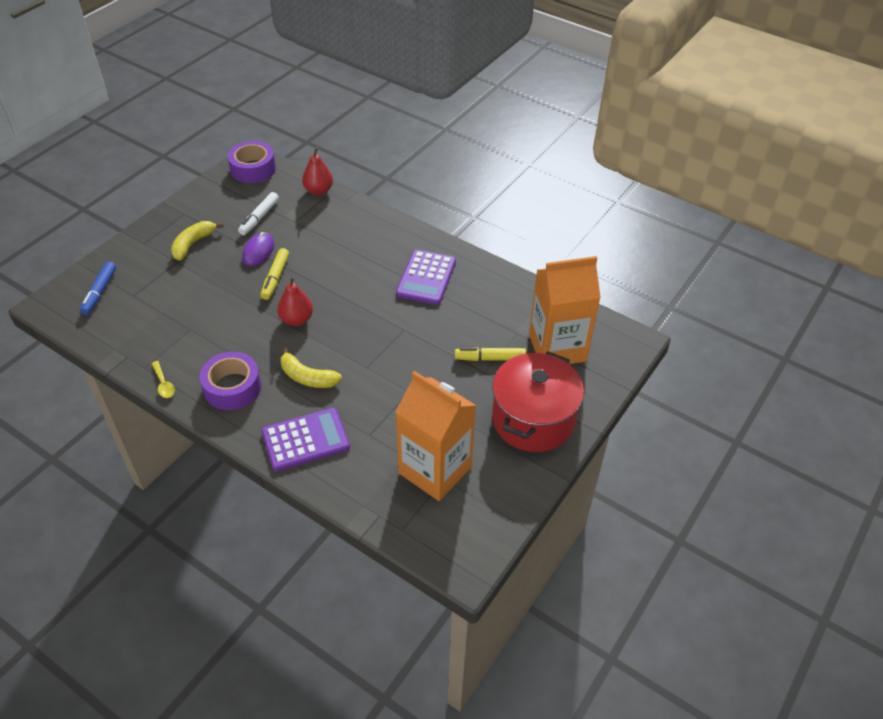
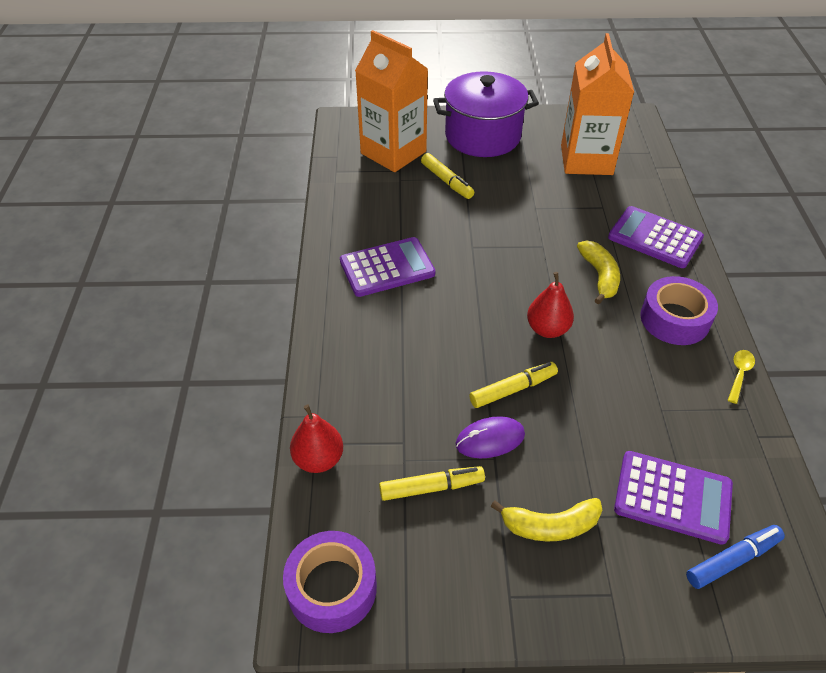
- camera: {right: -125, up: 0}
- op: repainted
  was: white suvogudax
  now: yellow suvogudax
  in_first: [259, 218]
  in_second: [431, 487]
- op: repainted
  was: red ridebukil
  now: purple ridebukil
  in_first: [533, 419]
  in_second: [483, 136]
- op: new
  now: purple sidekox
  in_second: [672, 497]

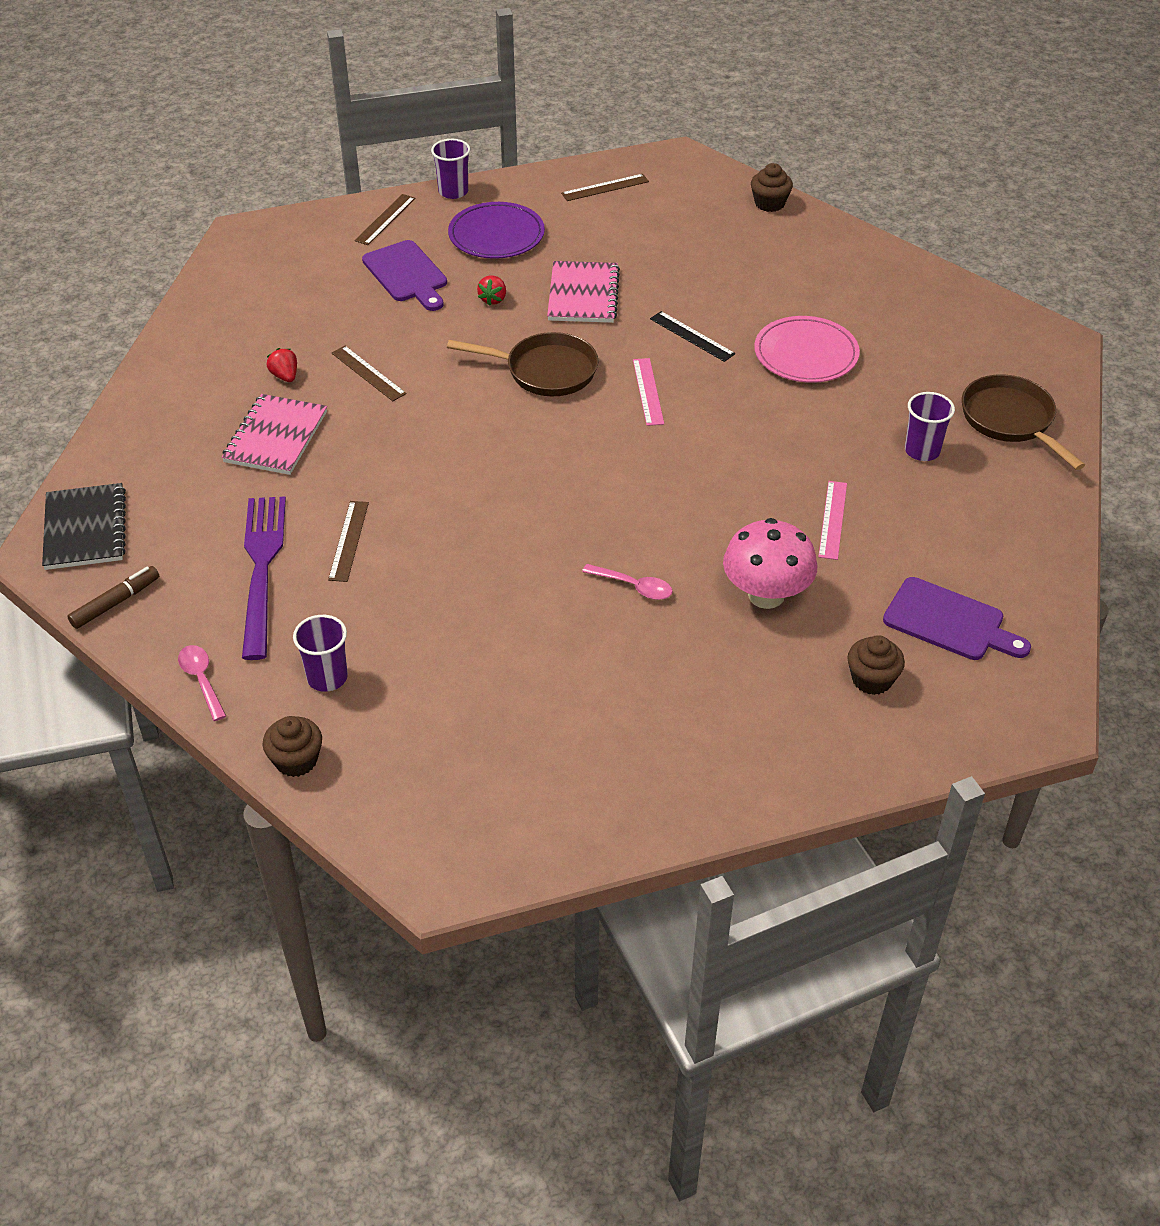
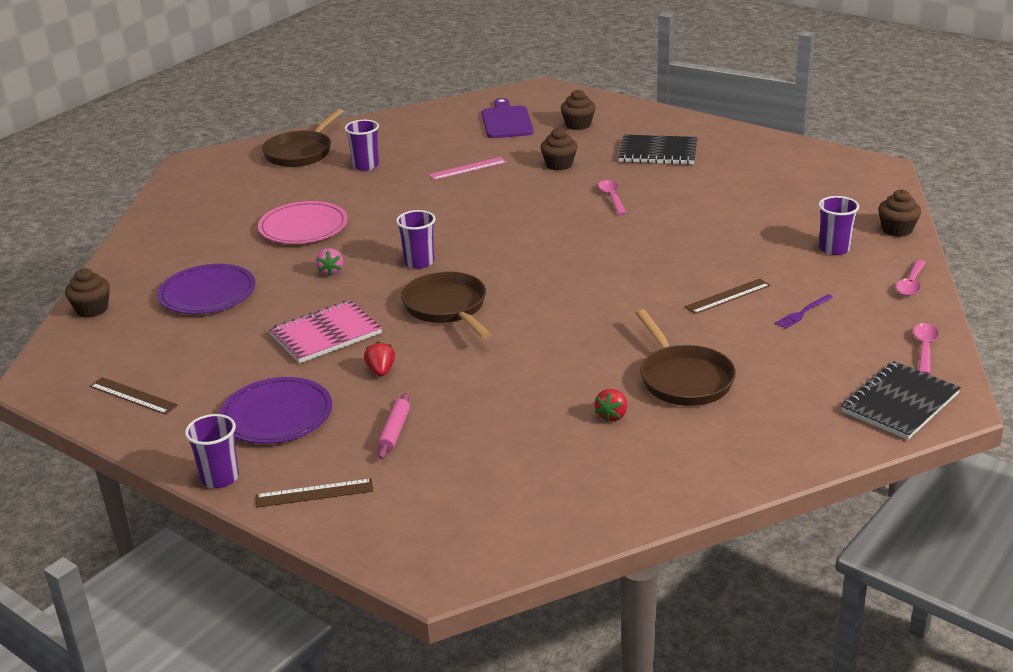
- camera: {right: -125, up: -15}
- op: new
  now: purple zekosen
  in_second: [207, 294]
- op: swapped
  was: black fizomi
  now: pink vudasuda
  in_first: [692, 336]
  in_second: [330, 271]
- op: rotated
  was: red vudasuda
  in_first: [493, 299]
  in_second: [381, 371]
  clockwise: -75
- op: swapped
  was: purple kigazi
  now: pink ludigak
  in_first: [407, 274]
  in_second: [394, 431]
- op: swapped
  was: pink fizomi
  now: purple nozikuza
  in_first: [648, 391]
  in_second: [419, 262]
- op: swapped
  was: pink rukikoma
  now: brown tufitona
  in_first: [766, 595]
  in_second: [559, 164]
- op: new
  now: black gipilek
  in_second: [658, 152]
- op: swapped
  was: pink gipilek
  now: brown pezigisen
  in_first: [275, 437]
  in_second: [683, 379]
- op: scaled
  was: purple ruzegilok
  in_first: [262, 568]
  in_second: [803, 313]
  ratio: 0.41
- op: swapped
  was: brown suvogudax
  now: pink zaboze
  in_first: [115, 602]
  in_second: [924, 348]
- op: gone
  was: brown fizomi
  in_first: [368, 373]

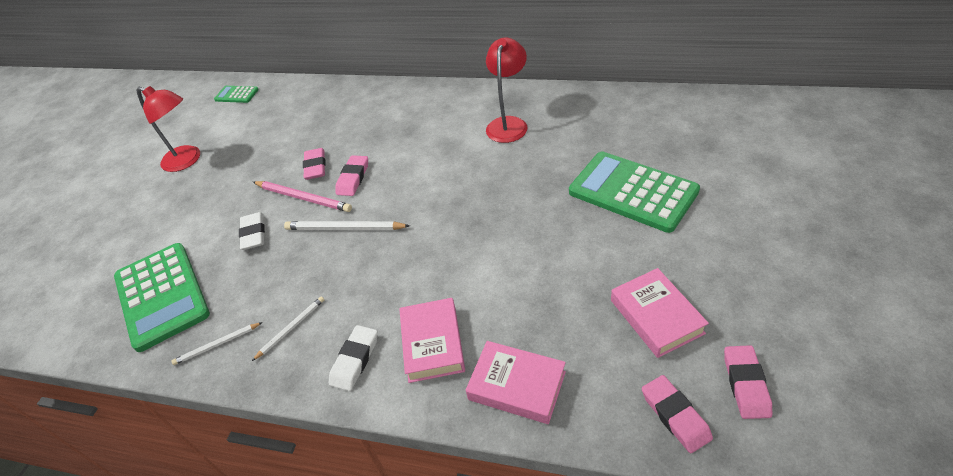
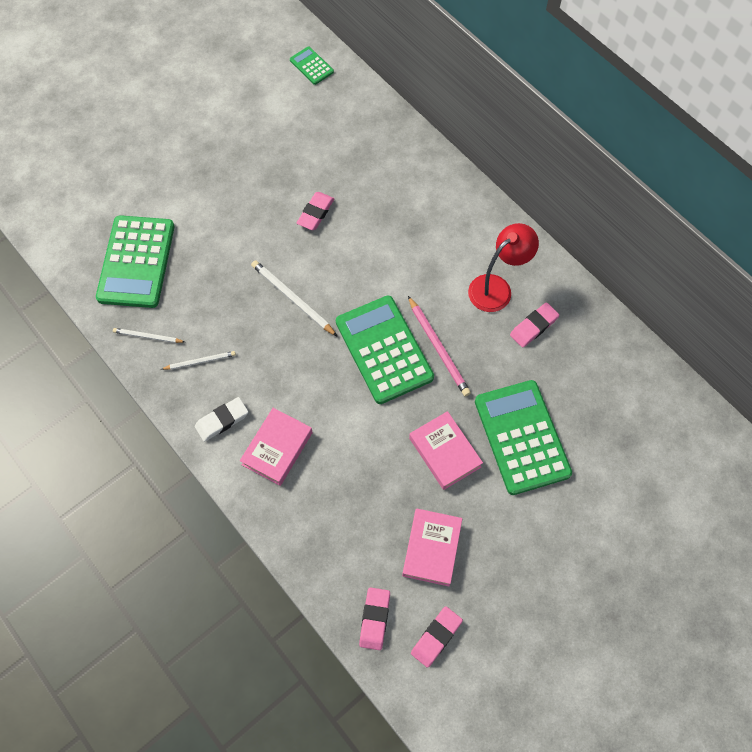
- camera: {right: 30, up: 20}
- op: new
  now: green sidekox
  in_second: [384, 349]
- op: shifted
  was: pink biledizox
  in_first: [303, 198]
  in_second: [438, 348]
- op: shifted
  was: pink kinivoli
  in_first: [517, 386]
  in_second: [445, 452]
- op: shifted
  was: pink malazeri
  in_first: [353, 178]
  in_second: [533, 327]
- op: gone
  was: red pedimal
  in_first: [187, 161]
- op: gone
  was: white malazeri
  in_first: [253, 234]

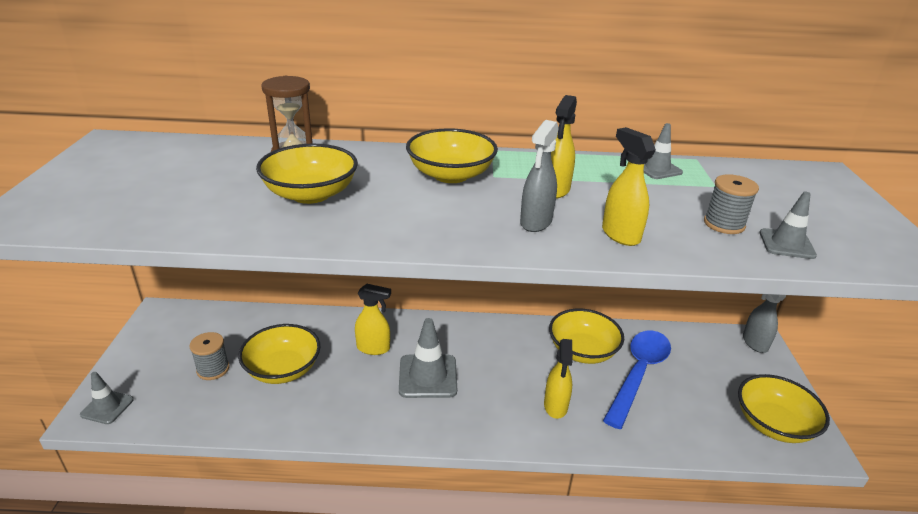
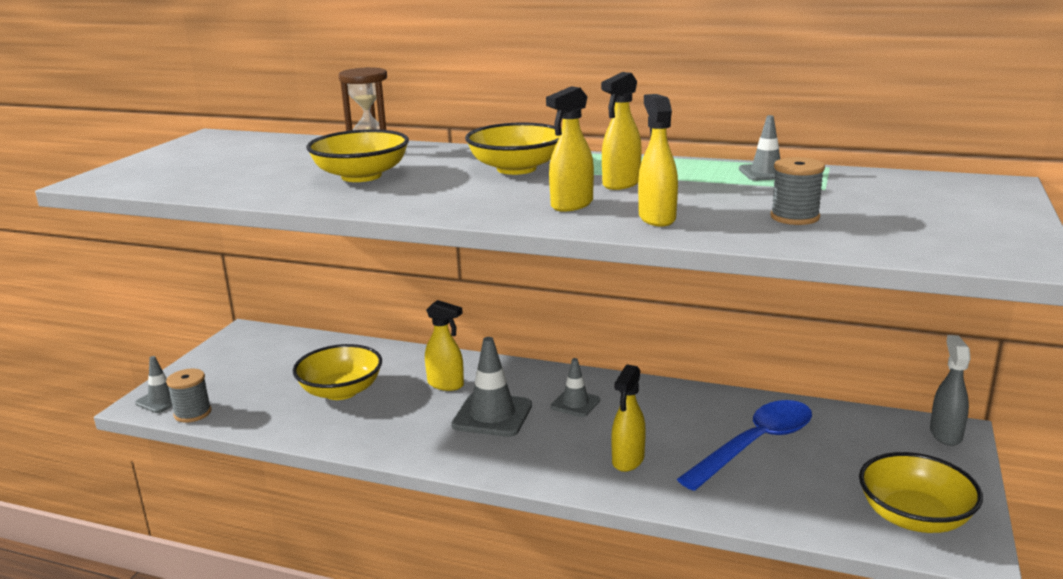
- camera: {right: 20, up: -10}
- op: shifted
  was: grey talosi
  in_first: [213, 369]
  in_second: [192, 413]
- op: repainted
  was: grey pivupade
  now: yellow pivupade
  in_first: [536, 222]
  in_second: [571, 205]
- op: shifted
  was: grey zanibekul
  in_first: [786, 244]
  in_second: [575, 404]
- op: gone
  was: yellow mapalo
  in_first: [582, 351]

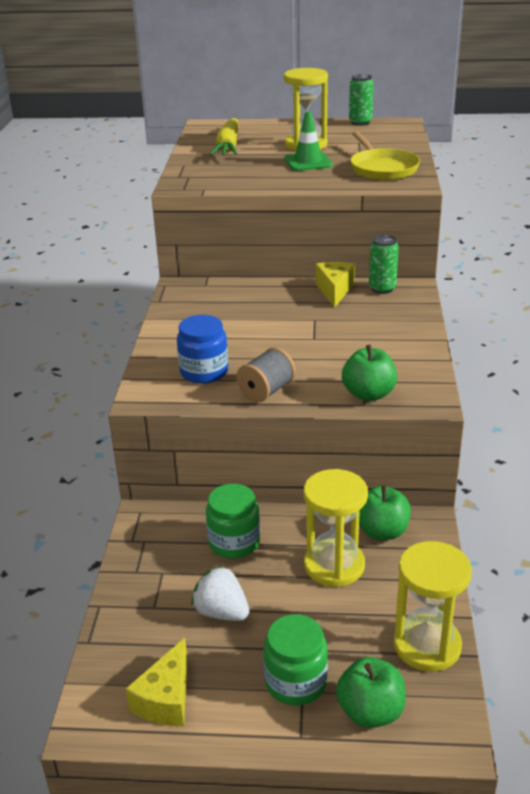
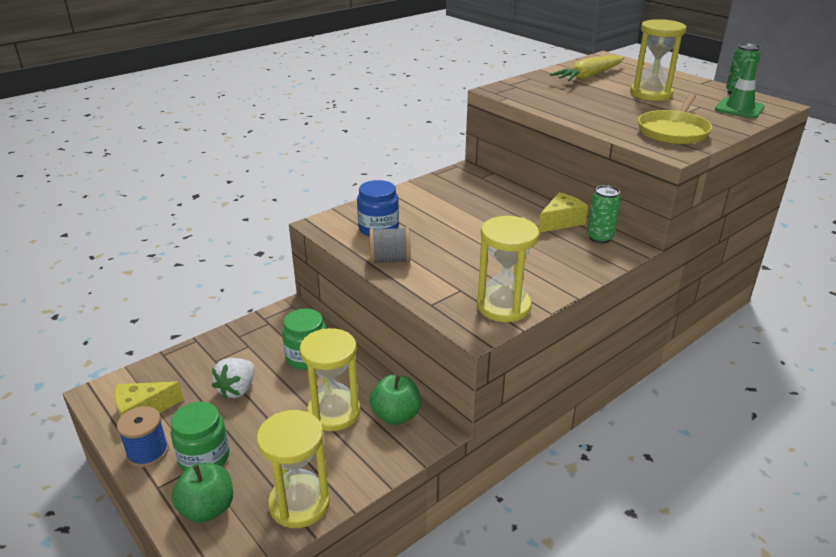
- camera: {right: 45, up: 0}
- op: new
  now: blue talosi
  in_second: [148, 452]
- op: rotated
  was: white vudasuda
  in_first: [221, 612]
  in_second: [237, 389]
  clockwise: -150
- op: new
  now: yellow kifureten
  in_second: [503, 306]
- op: shifted
  was: green zanibekul
  in_first: [308, 162]
  in_second: [739, 108]
- op: gone
  was: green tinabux
  in_first: [368, 394]

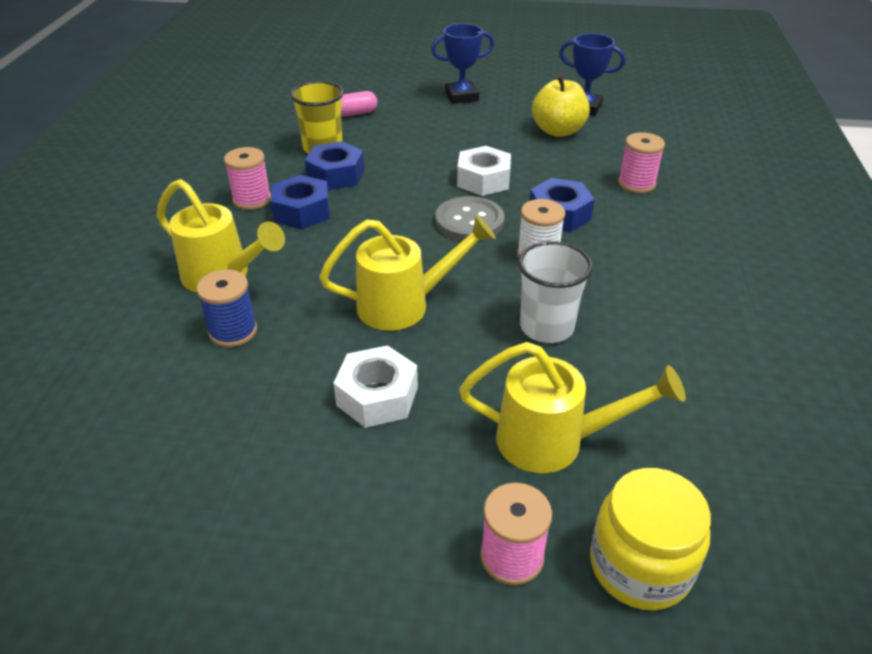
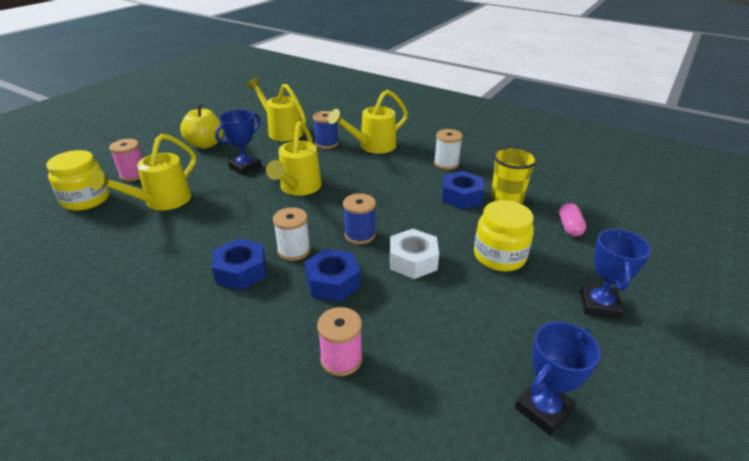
- camera: {right: 115, up: -5}
- op: shifted
  was: yellow tinabux
  in_first: [558, 131]
  in_second: [205, 144]
- op: shifted
  was: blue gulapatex
  in_first: [302, 211]
  in_second: [241, 271]
- op: swapped
  was: white gulapatex
  now: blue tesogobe
  in_first: [377, 396]
  in_second: [245, 167]
- op: new
  now: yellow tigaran
  in_second: [282, 131]
- op: swapped
  was: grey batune
  now: blue talosi
  in_first: [469, 221]
  in_second: [359, 235]
- op: repainted
  was: pink talosi
  now: white talosi
  in_first: [252, 200]
  in_second: [446, 163]
- op: new
  now: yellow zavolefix
  in_second: [499, 256]
- op: gone
  was: white nozikuza
  in_first: [546, 327]

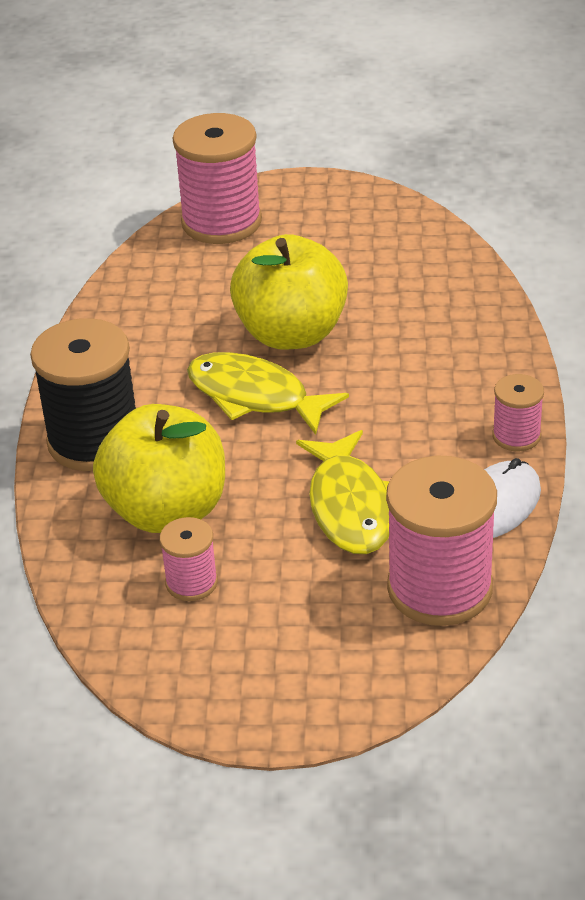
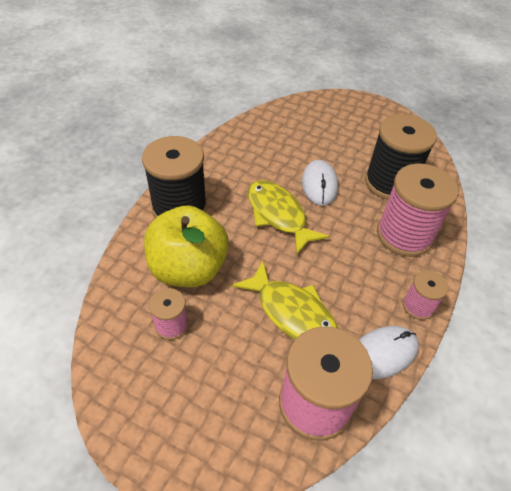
- camera: {right: 20, up: 10}
- op: rotated
  was: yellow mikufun
  in_first: [350, 506]
  in_second: [292, 312]
  clockwise: -60
- op: swapped
  was: yellow tinabux
  now: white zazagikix
  in_first: [291, 334]
  in_second: [319, 184]
- op: new
  now: black talosi
  in_second: [389, 183]
- op: shifted
  was: pink talosi
  in_first: [221, 222]
  in_second: [404, 235]

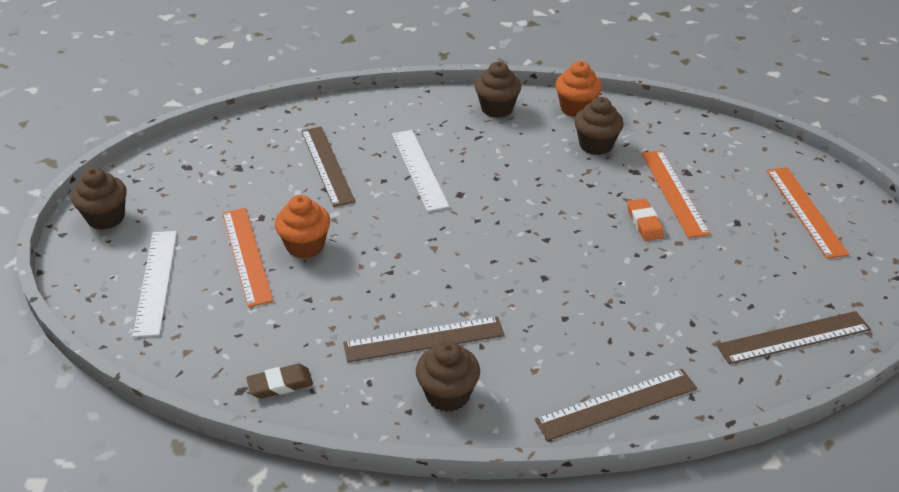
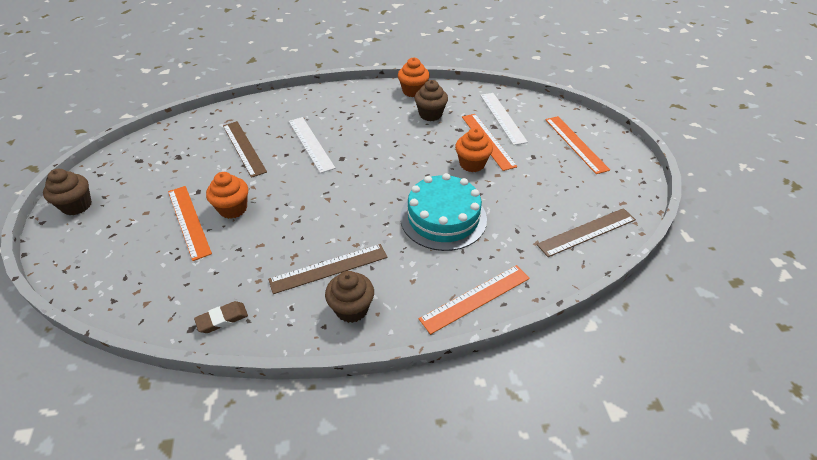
- camera: {right: -10, up: 5}
- op: new
  now: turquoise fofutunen
  in_second: [443, 218]
- op: repainted
  was: brown fizomi
  now: orange fizomi
  in_first: [616, 404]
  in_second: [475, 298]
- op: swapped
  was: orange malazeri
  now: orange tufitona
  in_first: [644, 223]
  in_second: [472, 164]
- op: shifted
  was: white fizomi
  in_first: [156, 281]
  in_second: [502, 118]
- op: gone
  was: brown tufitona
  in_first: [497, 109]

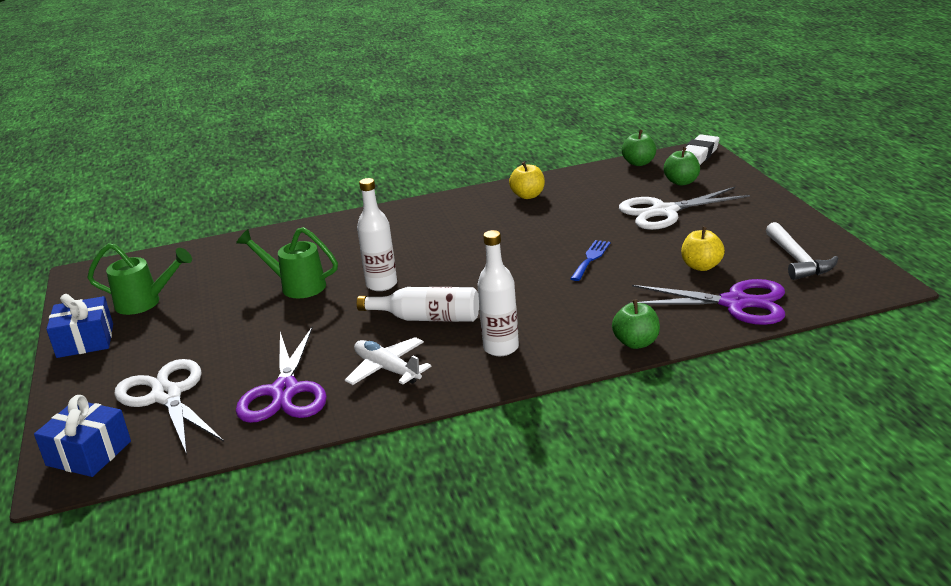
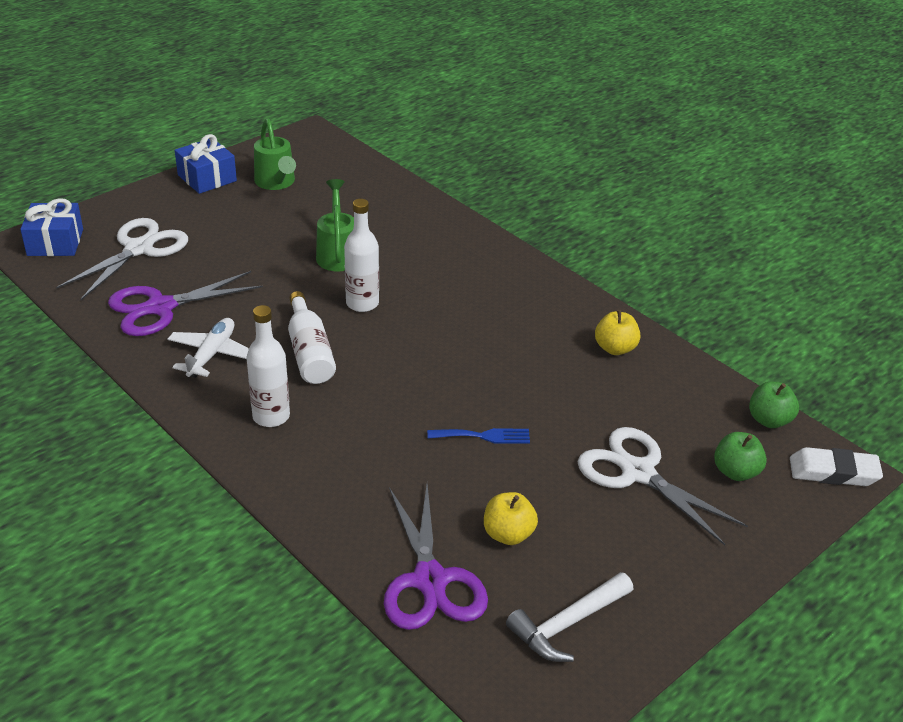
- camera: {right: 60, up: 10}
- op: gone
  was: green tinabux
  in_first: [636, 343]

